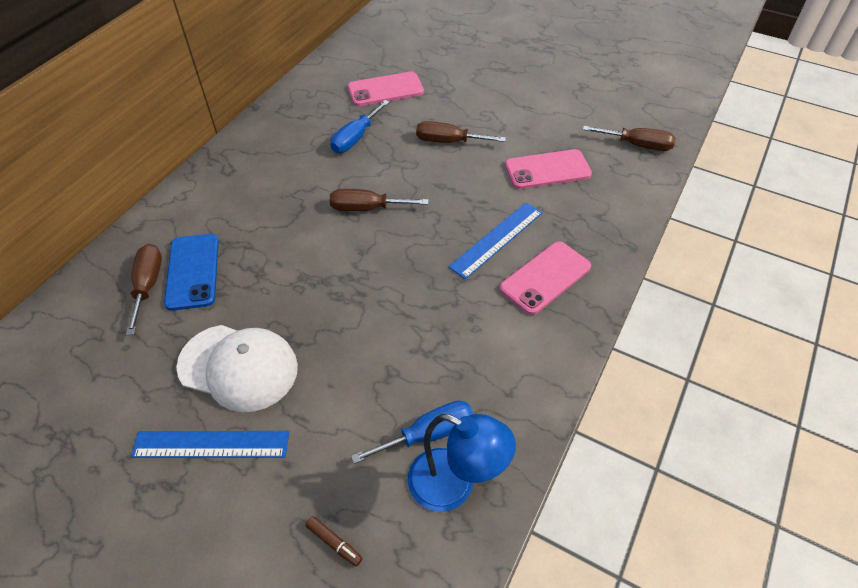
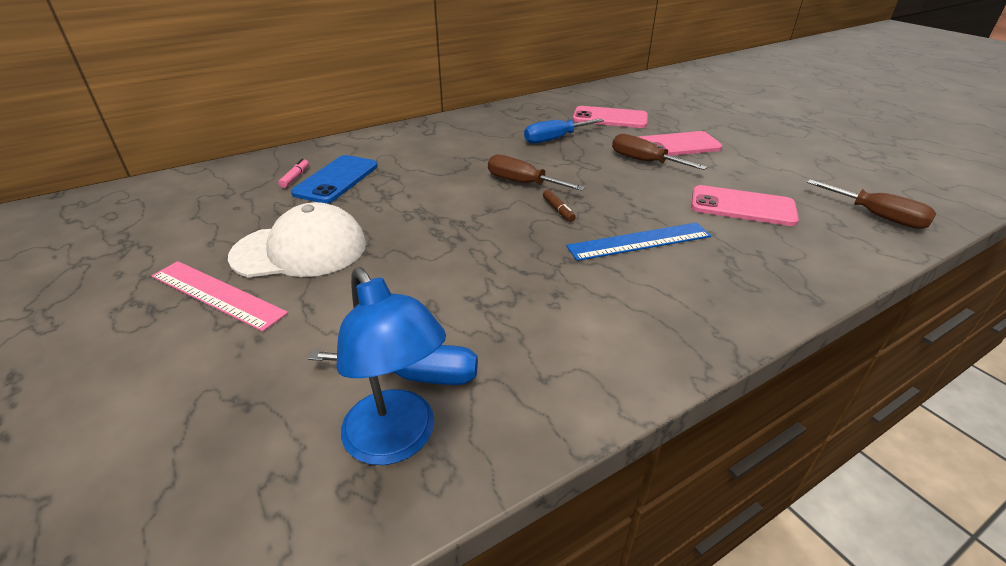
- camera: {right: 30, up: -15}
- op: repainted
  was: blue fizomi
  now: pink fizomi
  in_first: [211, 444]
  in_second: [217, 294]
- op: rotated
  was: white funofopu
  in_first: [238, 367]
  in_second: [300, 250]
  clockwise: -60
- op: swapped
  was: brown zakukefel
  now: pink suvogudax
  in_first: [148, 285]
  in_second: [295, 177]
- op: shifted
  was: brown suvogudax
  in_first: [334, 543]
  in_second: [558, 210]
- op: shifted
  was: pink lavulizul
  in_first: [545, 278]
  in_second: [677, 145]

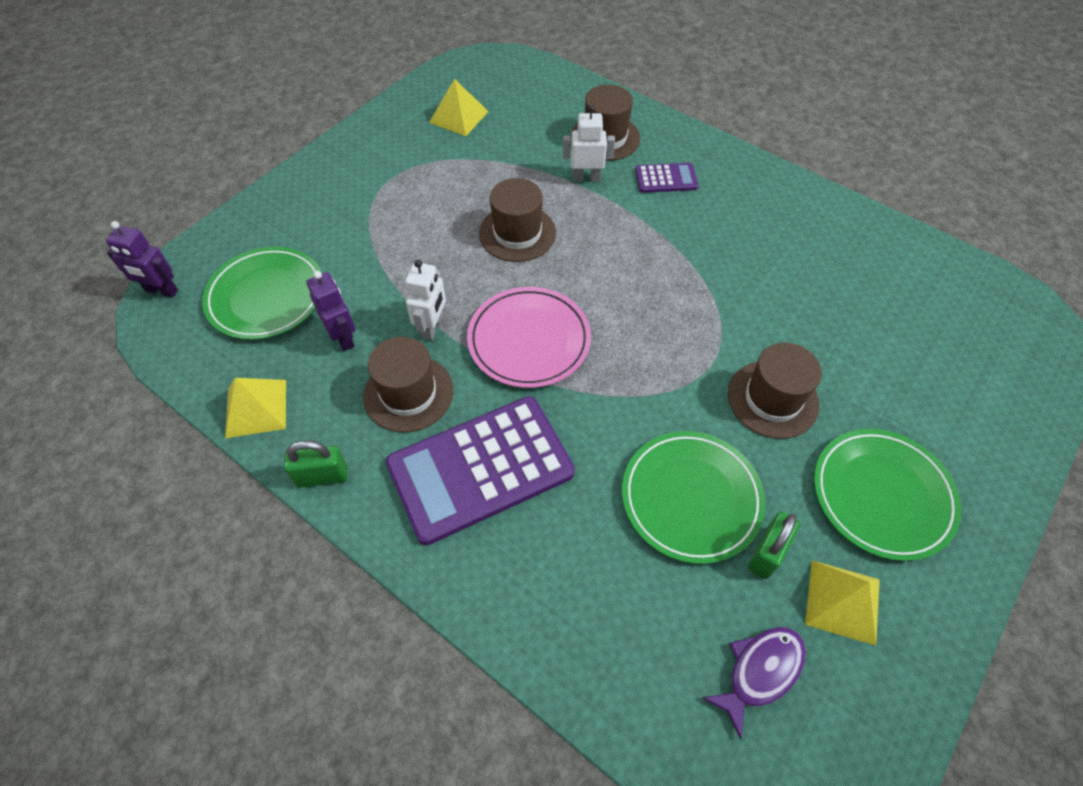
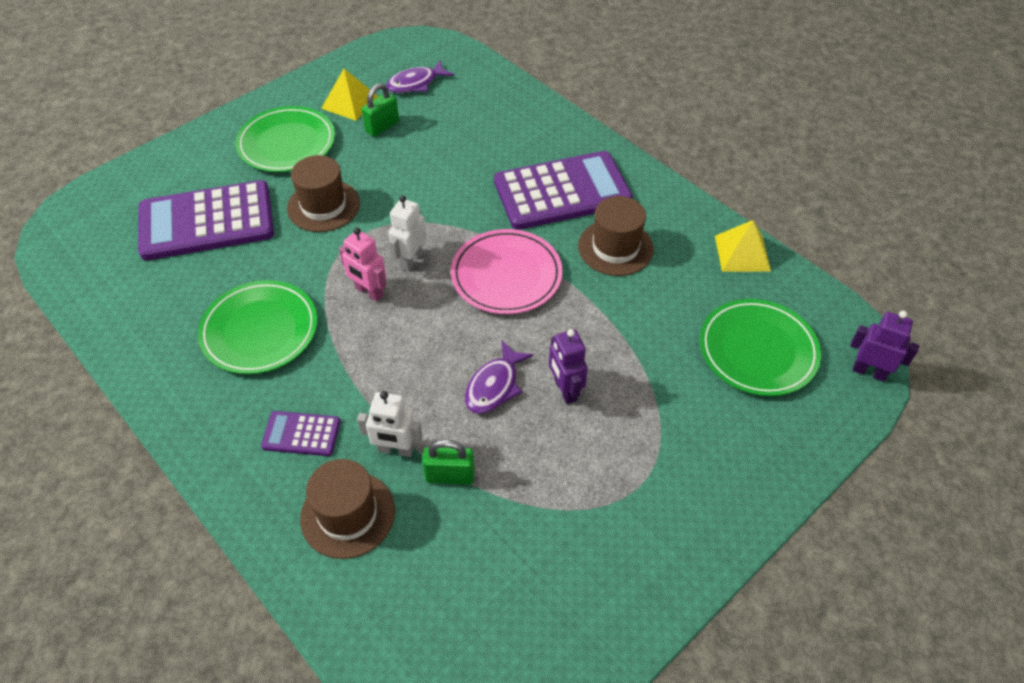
- camera: {right: -170, up: -5}
- op: new
  now: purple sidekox
  in_second: [207, 221]
- op: shifted
  was: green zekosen
  in_first: [691, 498]
  in_second: [260, 330]
- op: new
  now: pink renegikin
  in_second: [369, 292]
- op: shifted
  was: white renegikin
  in_first: [432, 327]
  in_second: [410, 260]
- op: shifted
  was: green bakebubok
  in_first: [322, 476]
  in_second: [450, 475]
- op: swapped
  was: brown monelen
  now: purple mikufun
  in_first: [517, 233]
  in_second: [494, 386]
- op: shifted
  was: purple renegikin
  in_first: [343, 337]
  in_second: [565, 390]
- op: gone
  was: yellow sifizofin
  in_first: [458, 117]

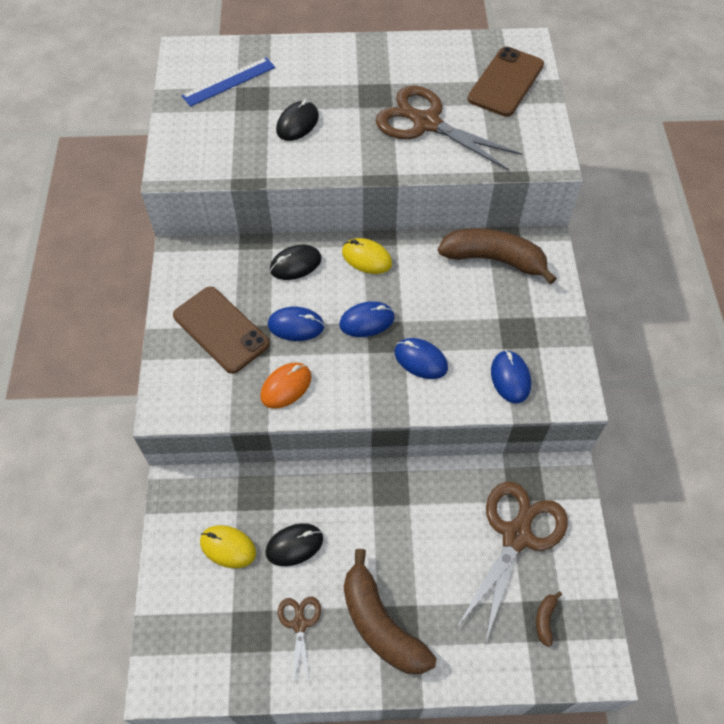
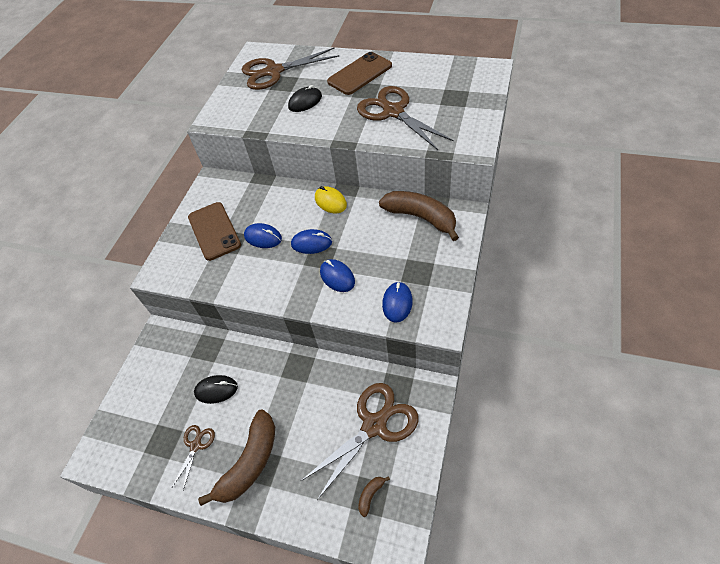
- camera: {right: 25, up: -5}
- op: rotated
  was: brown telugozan
  in_first: [381, 624]
  in_second: [250, 462]
  clockwise: -135
- op: swapped
  was: blue fizomi
  now: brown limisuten
  in_first: [229, 82]
  in_second: [274, 72]
- op: shifted
  was: brown lavulizul
  in_first: [505, 82]
  in_second: [359, 74]
- op: gone
  was: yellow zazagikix
  in_first: [228, 547]
- op: gone
  was: orange zazagikix
  in_first: [286, 386]
- op: gone
  was: black zazagikix
  in_first: [295, 264]

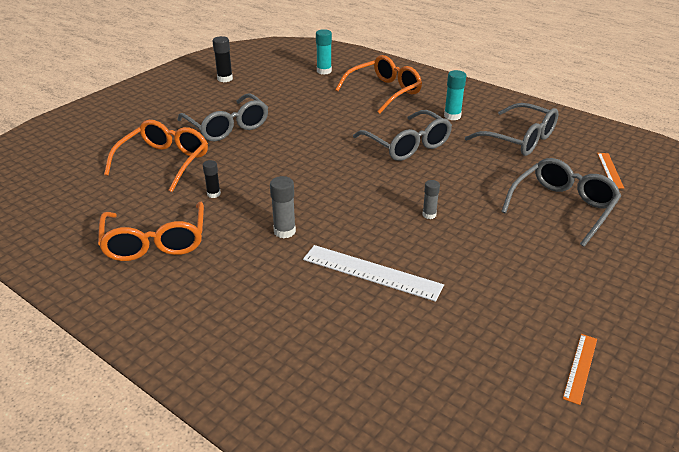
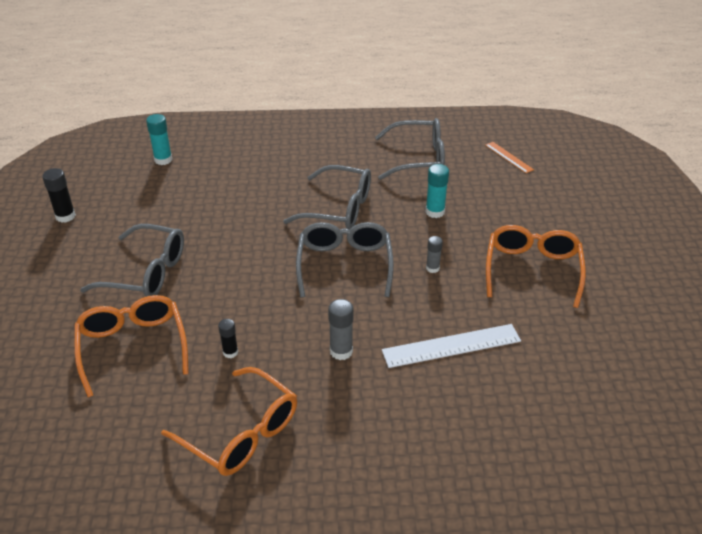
- camera: {right: -40, up: 5}
- op: shifted
  was: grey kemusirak
  in_first: [563, 207]
  in_second: [344, 264]
- op: shifted
  was: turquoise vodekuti
  in_first: [452, 116]
  in_second: [435, 212]
- op: shifted
  was: orange kemusirak
  in_first: [384, 92]
  in_second: [532, 270]
- op: gone
  was: orange fizomi
  in_first: [580, 368]

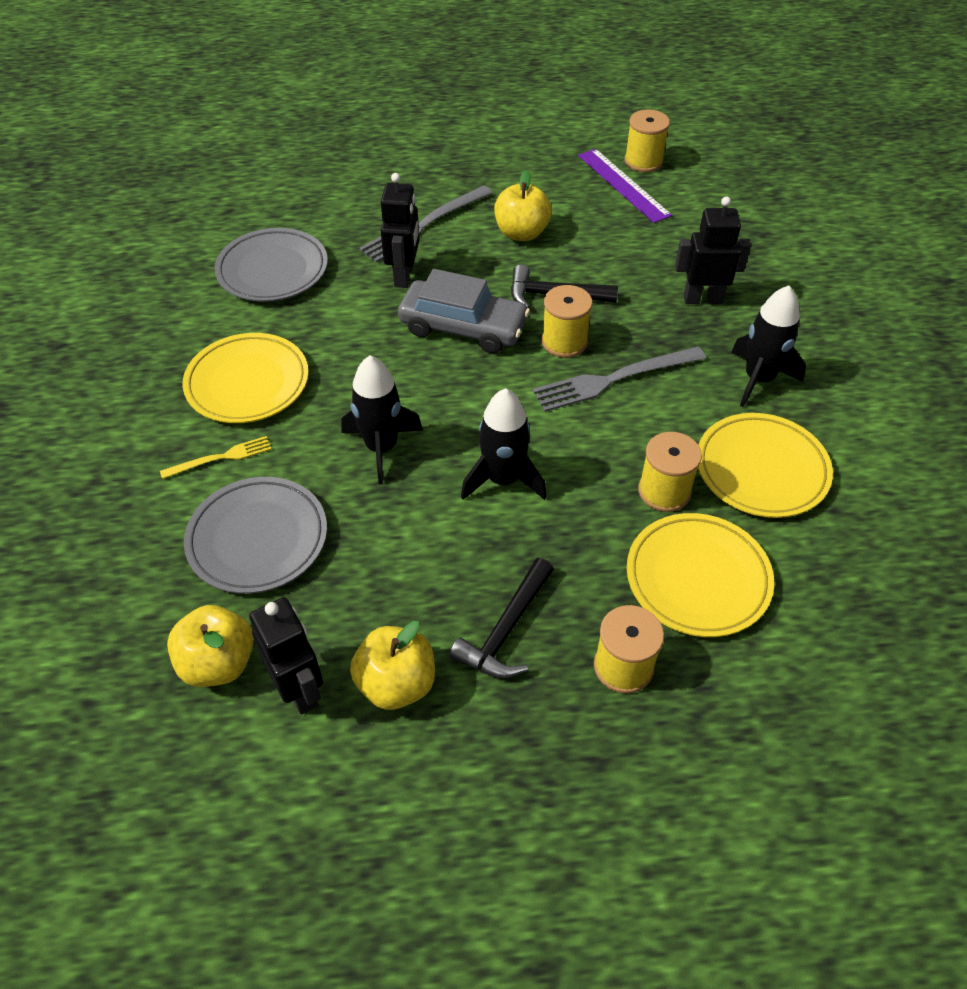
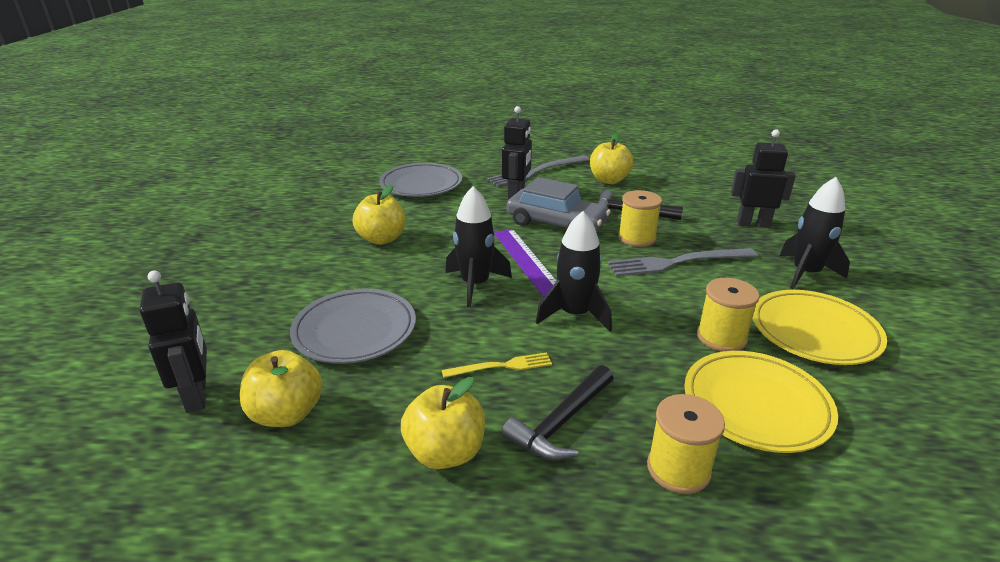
- camera: {right: 10, up: -20}
- op: shifted
  was: black renegikin
  in_first: [300, 690]
  in_second: [197, 396]
- op: swapped
  was: yellow zekosen
  now: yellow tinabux
  in_first: [247, 383]
  in_second: [382, 239]
- op: shifted
  was: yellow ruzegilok
  in_first: [221, 458]
  in_second: [501, 366]
- op: shifted
  was: purple fizomi
  in_first: [623, 185]
  in_second: [526, 260]
- op: gone
  was: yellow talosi
  in_first: [643, 161]

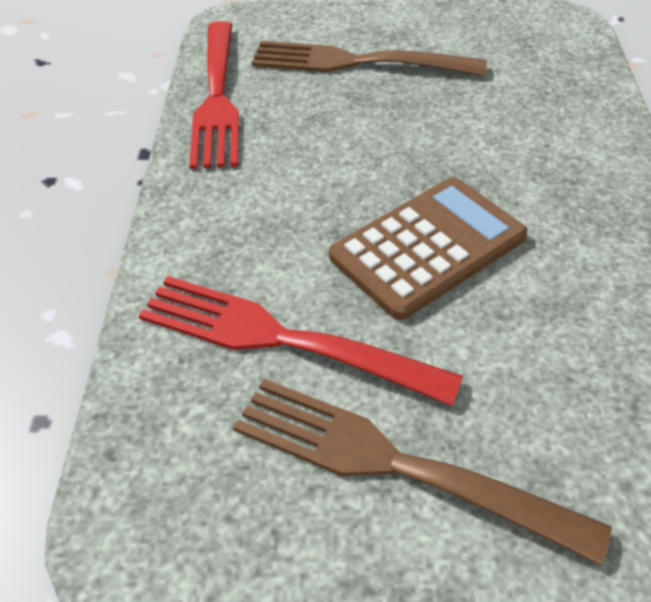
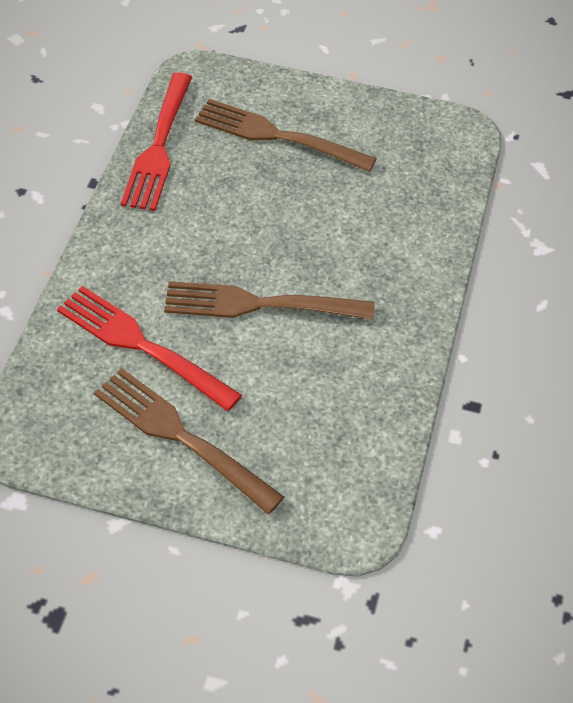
- camera: {right: 10, up: 5}
- op: swapped
  was: brown sidekox
  now: brown ruzegilok
  in_first: [427, 247]
  in_second: [261, 304]

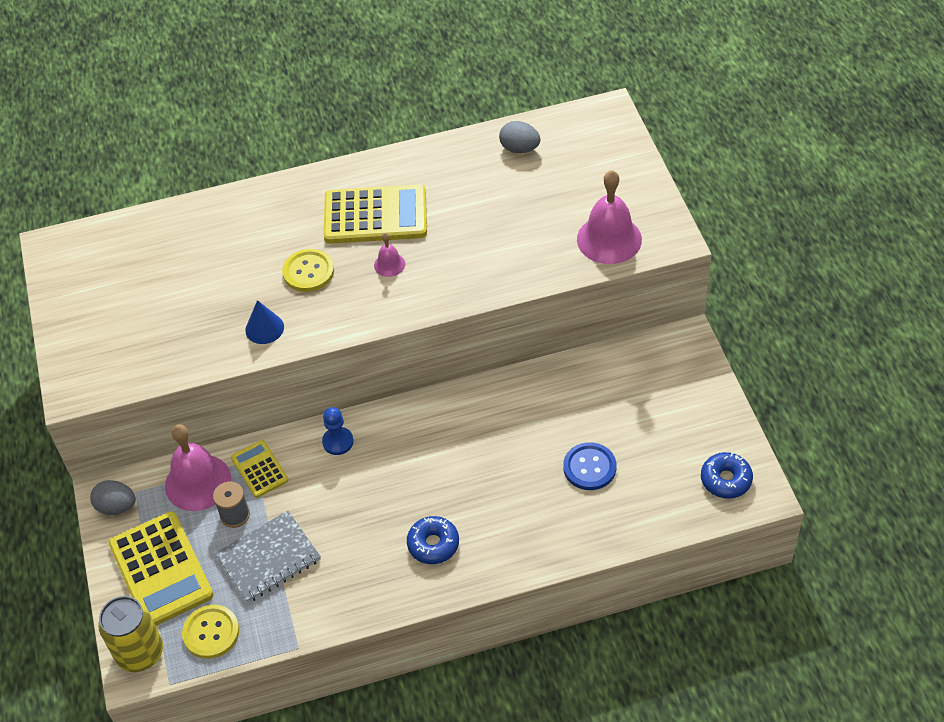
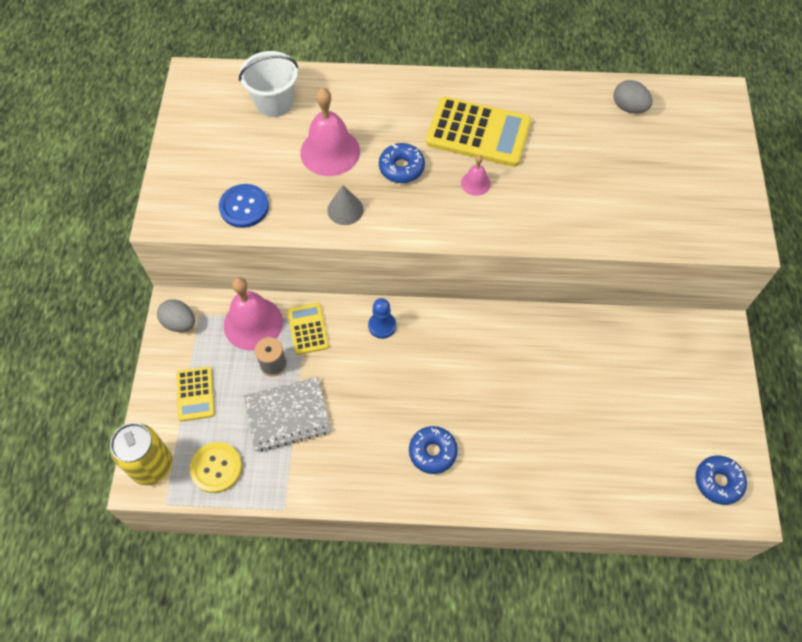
- camera: {right: 15, up: 10}
- op: scaled
  was: yellow sidekox
  in_first: [161, 570]
  in_second: [195, 394]
  ratio: 0.54
- op: shifted
  was: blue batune
  in_first: [589, 467]
  in_second: [244, 207]
- op: new
  now: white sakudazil
  in_second: [274, 102]
- op: shifted
  was: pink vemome
  in_first: [609, 239]
  in_second: [330, 151]
- op: repainted
  was: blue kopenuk
  now: grey kopenuk
  in_first: [264, 328]
  in_second: [345, 210]
- op: swapped
  was: yellow batune
  now: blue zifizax
  in_first: [308, 272]
  in_second: [401, 168]

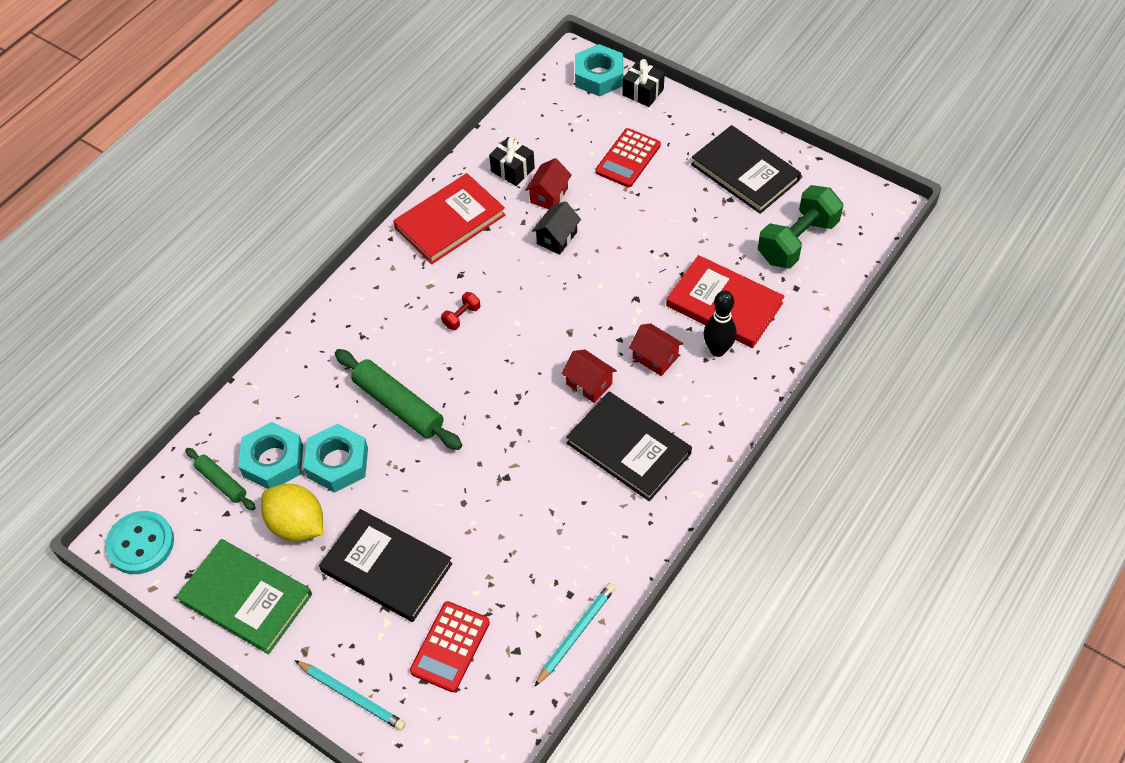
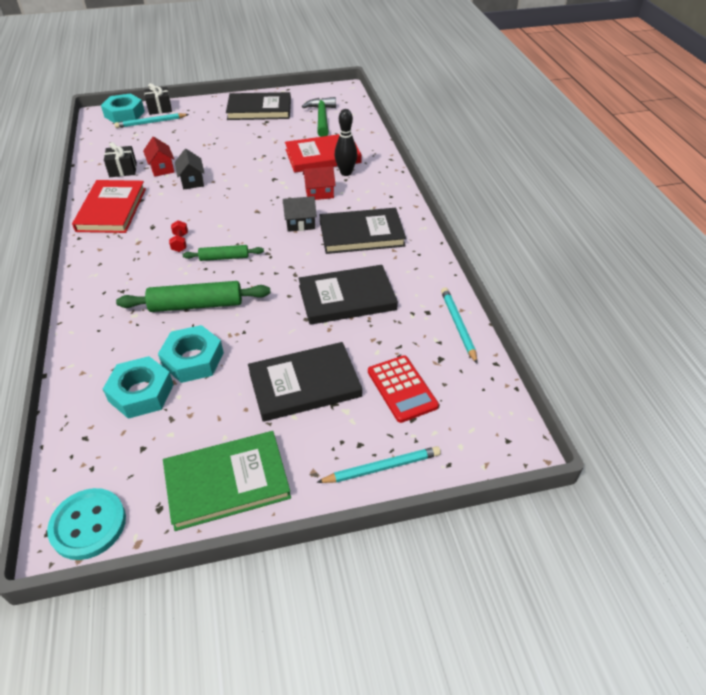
- camera: {right: -50, up: -10}
- op: new
  now: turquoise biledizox
  in_second: [151, 122]
- op: shifted
  was: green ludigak
  in_first: [221, 482]
  in_second: [224, 258]
- op: repainted
  was: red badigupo
  now: black badigupo
  in_first: [589, 384]
  in_second: [300, 223]
- op: new
  now: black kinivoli
  in_second: [347, 298]
- op: swapped
  was: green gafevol
  now: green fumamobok
  in_first: [797, 241]
  in_second: [322, 118]
- op: gone
  was: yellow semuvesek
  in_first: [297, 525]
- op: gone
  was: red sidekox
  in_first: [628, 158]

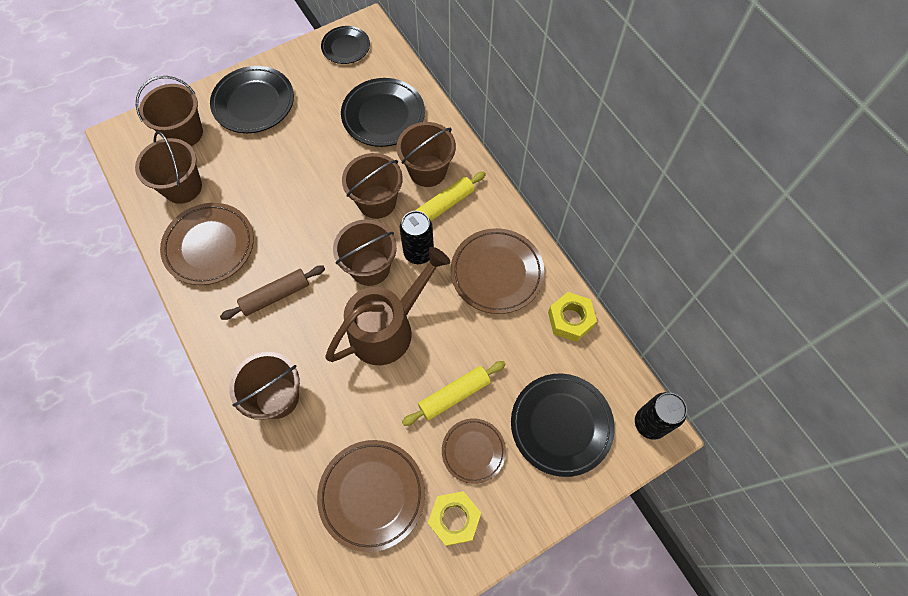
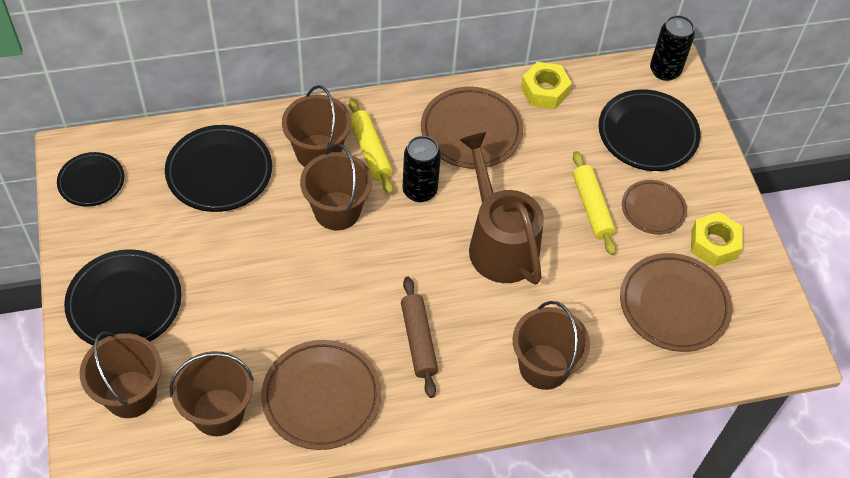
- camera: {right: -75, up: -10}
- op: gone
  was: brown sakudazil
  in_first: [370, 267]

